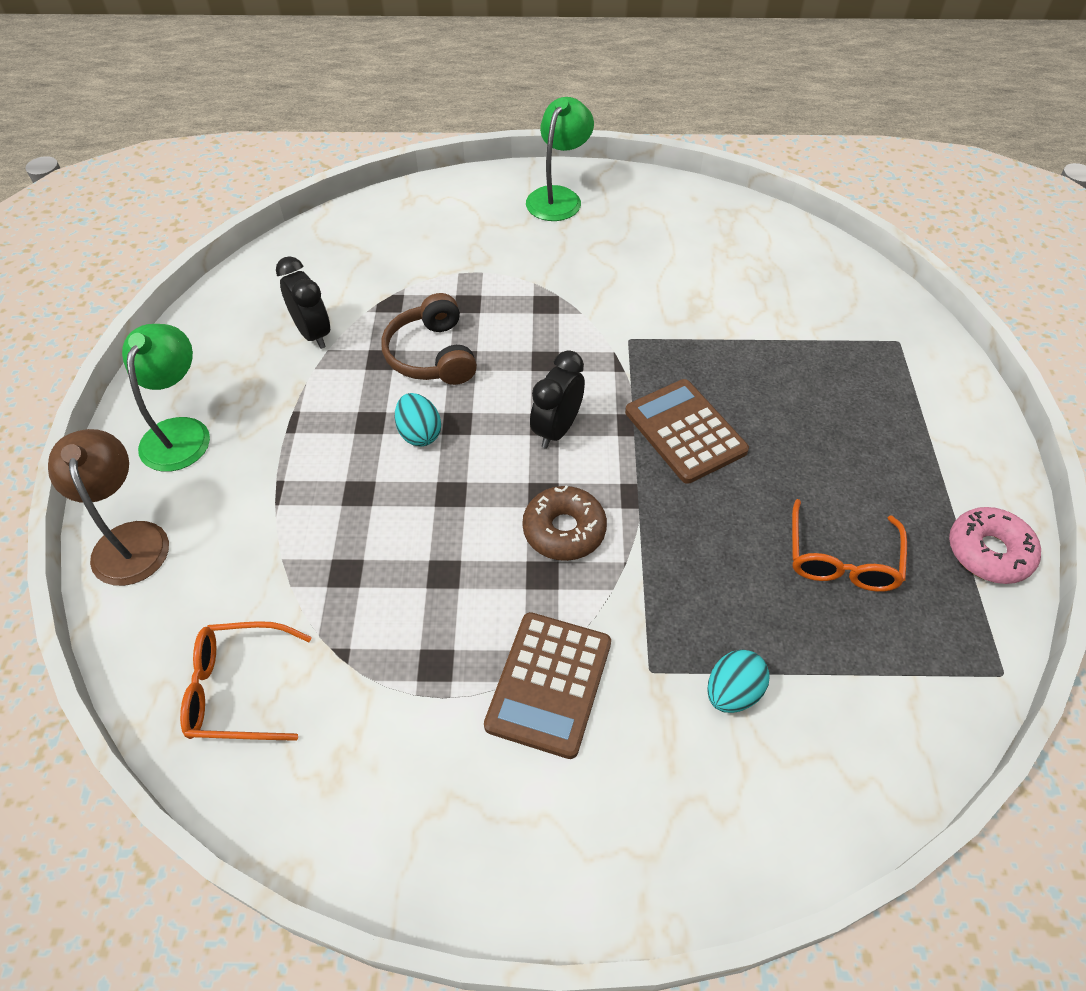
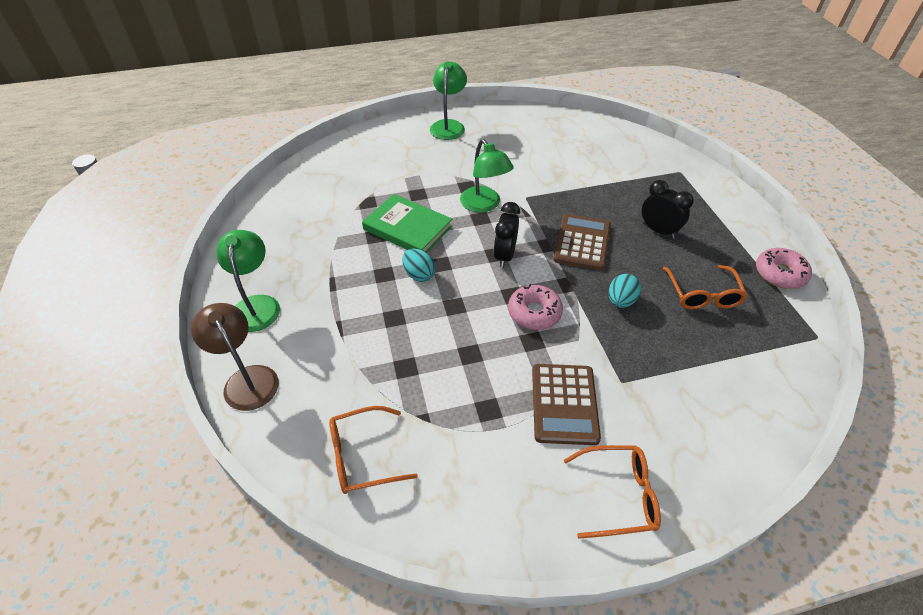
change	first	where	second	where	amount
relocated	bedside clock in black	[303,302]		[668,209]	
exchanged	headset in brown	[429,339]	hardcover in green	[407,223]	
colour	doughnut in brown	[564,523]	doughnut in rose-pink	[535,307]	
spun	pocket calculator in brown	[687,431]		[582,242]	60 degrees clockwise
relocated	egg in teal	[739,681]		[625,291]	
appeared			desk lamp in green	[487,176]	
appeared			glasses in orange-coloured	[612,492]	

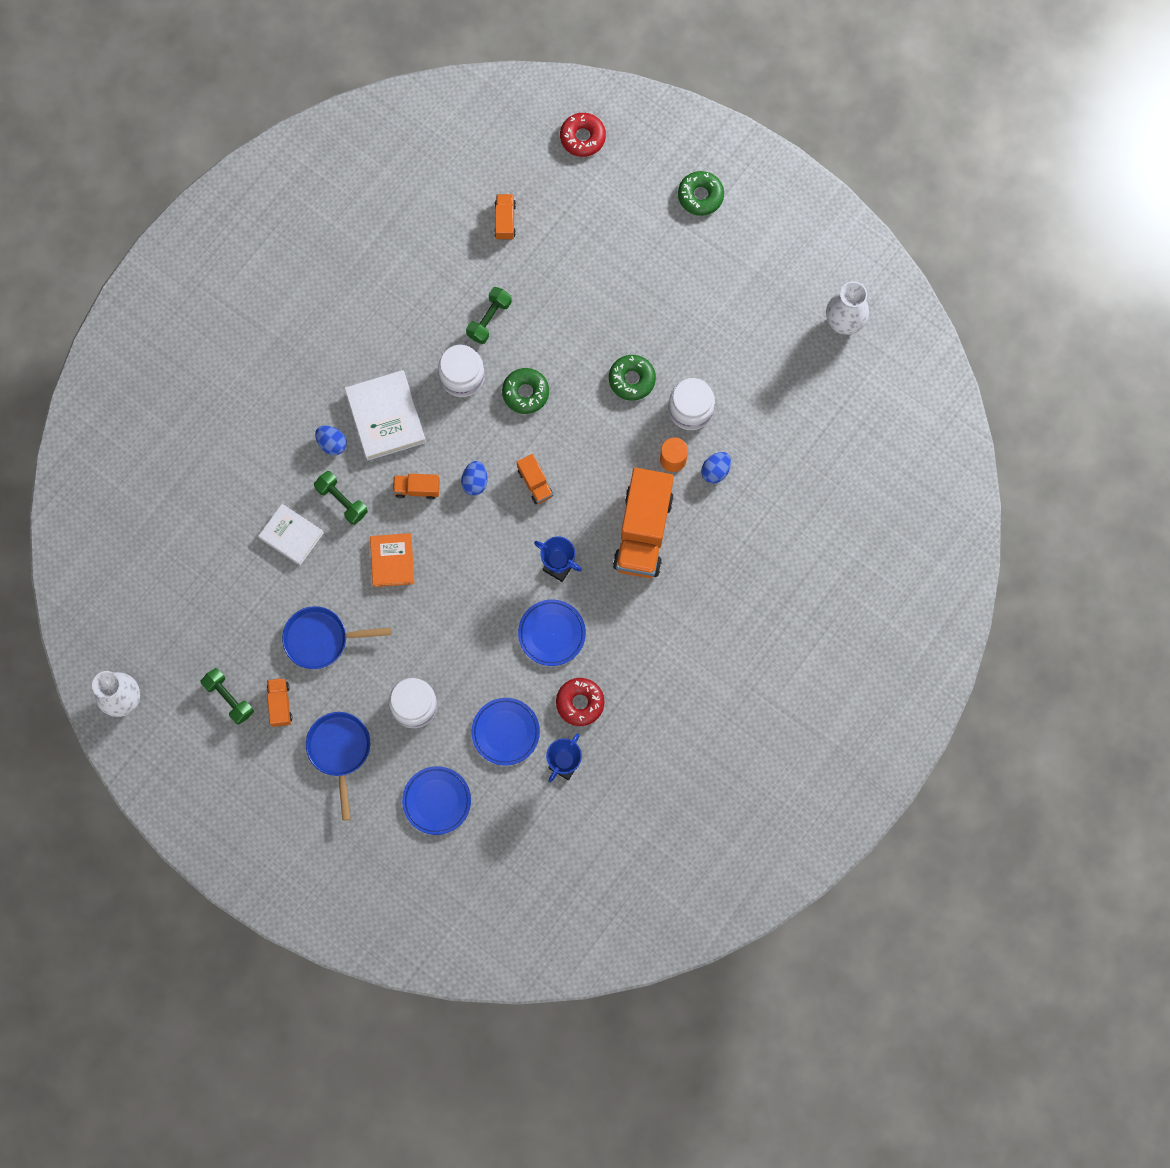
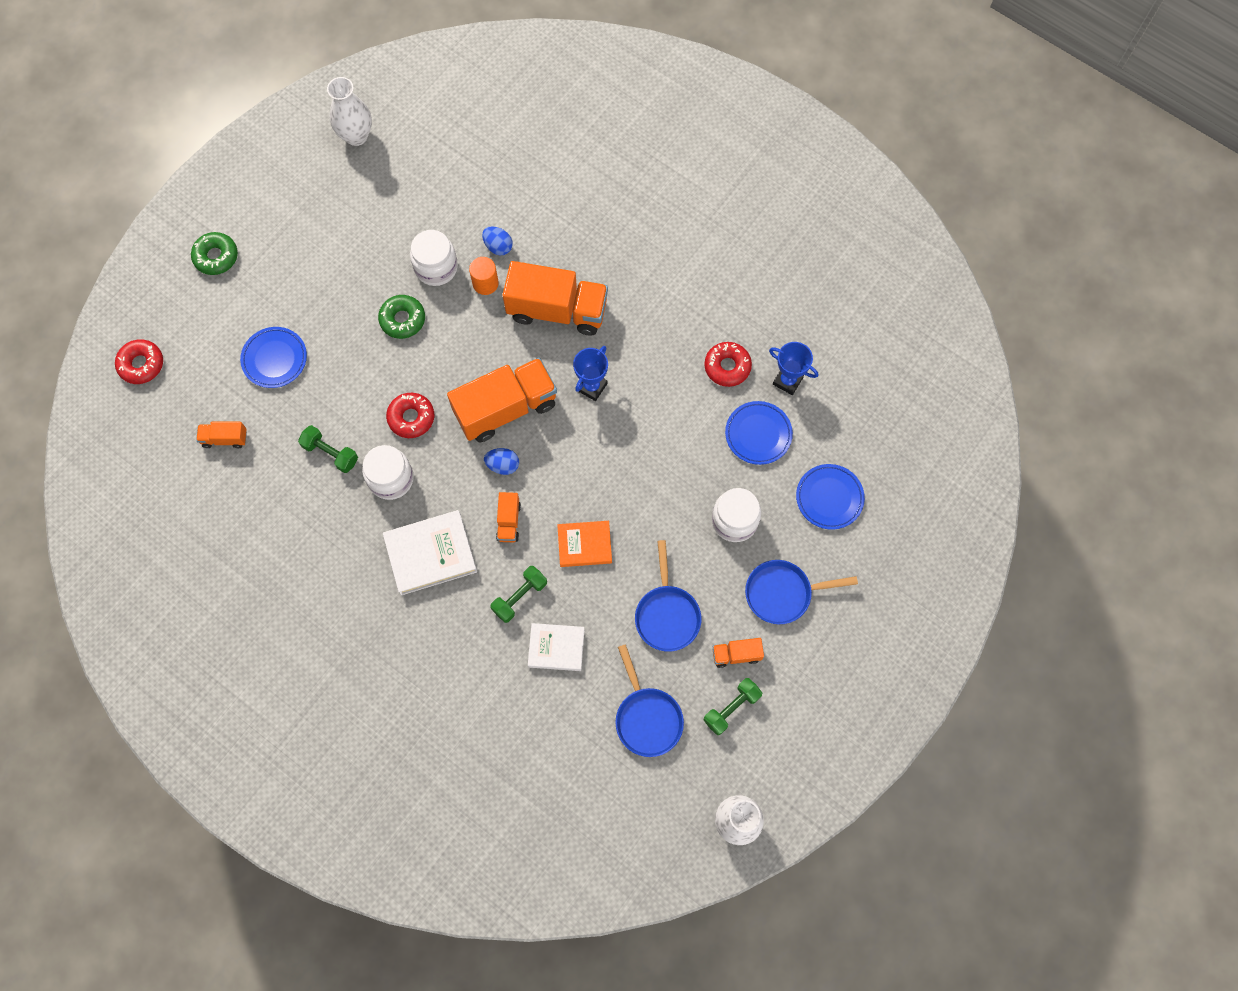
change	first	where	second	where	amount
spun	hardcover in white	[291,534]		[556,647]	60 degrees clockwise
missing	egg in blue	[331,440]			
colour	doughnut in green	[525,391]	doughnut in red	[410,415]	
size	lorry in orange-coloured	[535,479]		[502,400]	x2.19
relocated	flat dish in blue	[552,633]		[273,357]	
appeared			skillet in blue	[649,700]	

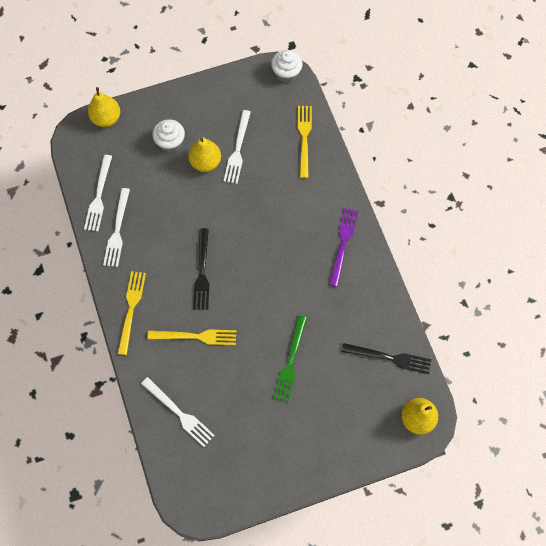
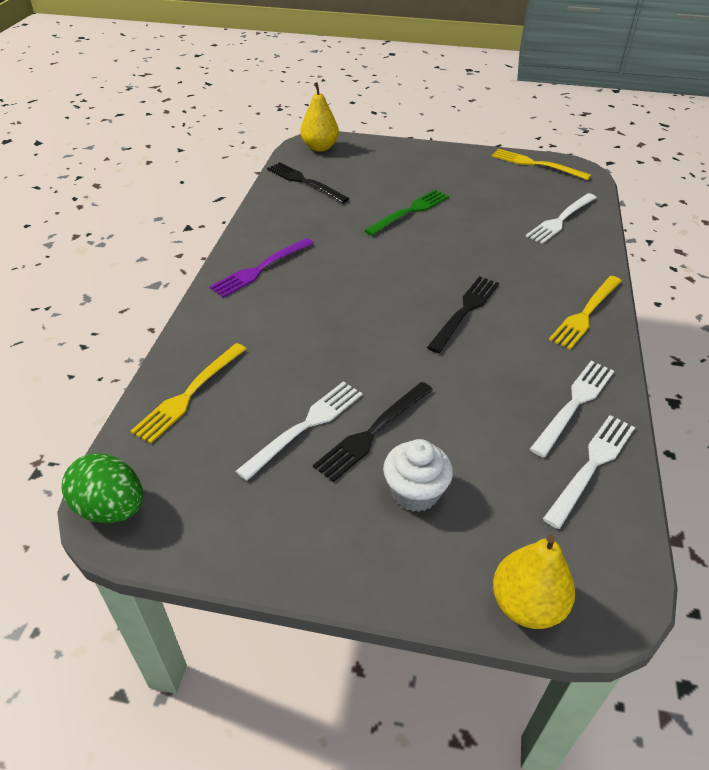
change	first	where	second	where	amount
spun	dinner fork in white	[178,412]		[561,218]	120 degrees counterclockwise
relocated	dinner fork in yellow	[192,337]		[541,164]	
exchanged	pear fruit in yellow	[204,154]	dinner fork in black	[373,432]	
exchanged	cupcake in white	[287,66]	egg in green	[102,488]	

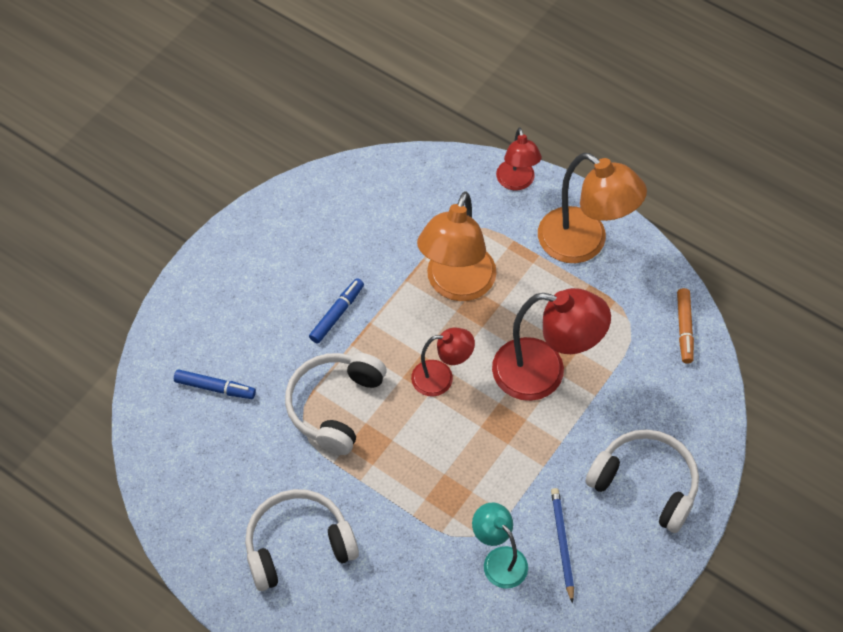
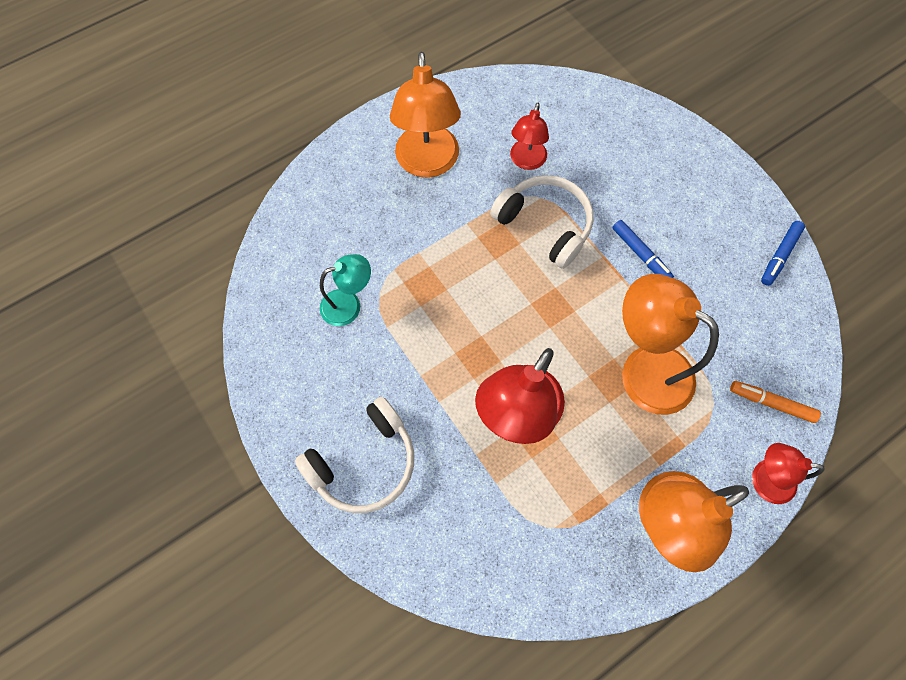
change	first	where	second	where	amount
relocated	marker in blue	[215,384]		[783,253]	
exchanged	headset in white	[302,540]	desk lamp in orange-coloured	[425,115]	
relocated	desk lamp in red	[443,362]		[529,136]	
missing	wooden pencil in blue	[562,545]			
relocated	marker in orange-coloured	[685,325]		[775,402]	

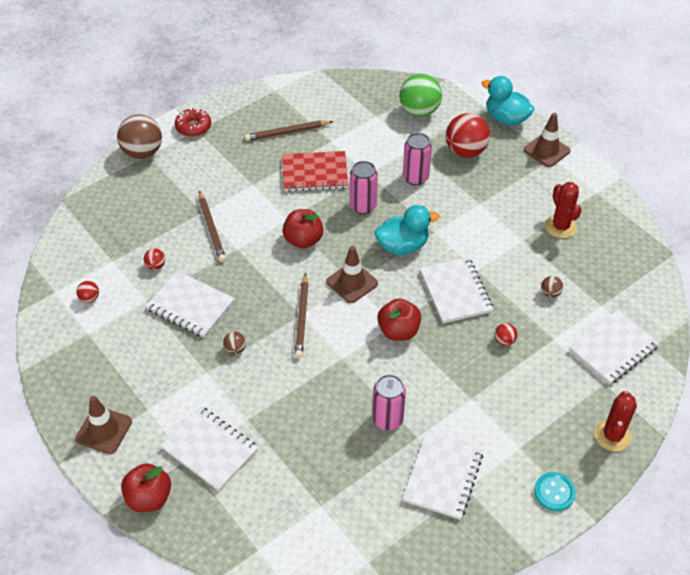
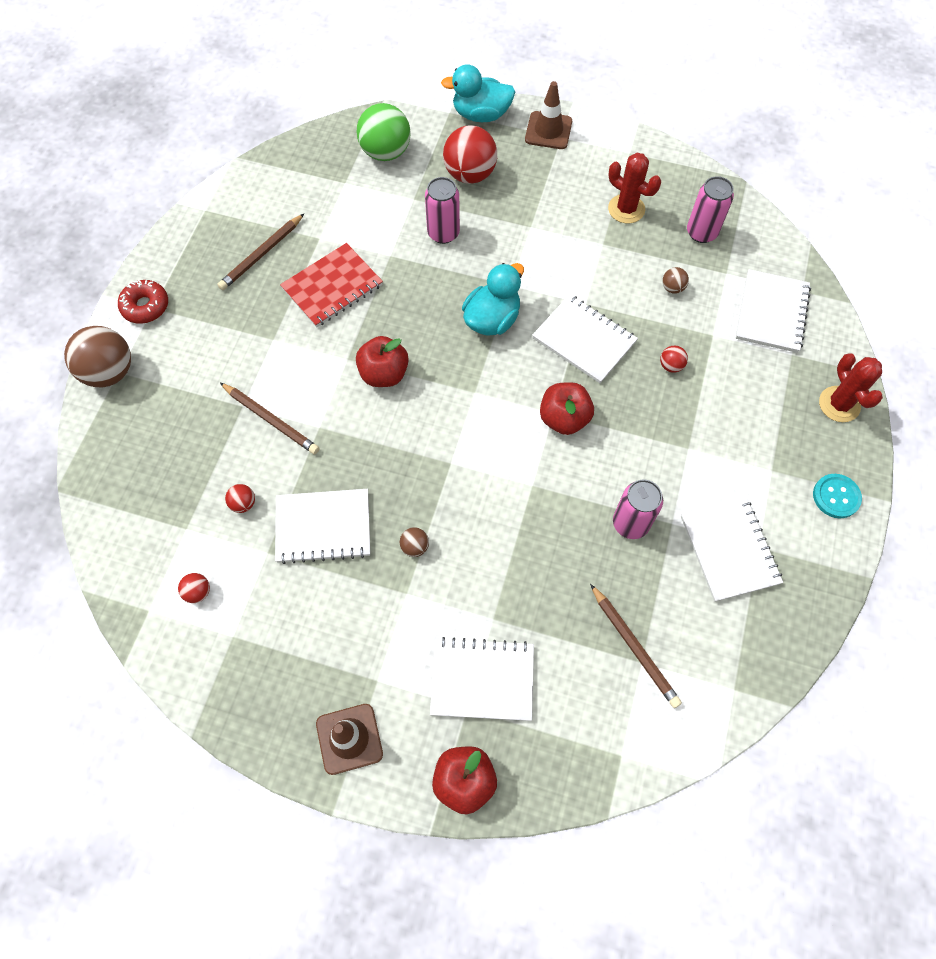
change	first	where	second	where	amount
relocated	wooden pencil in brown	[301,316]		[636,646]	
missing	safety cone in brown	[352,274]			
relocated	soda can in rose-pink	[364,187]		[710,209]	

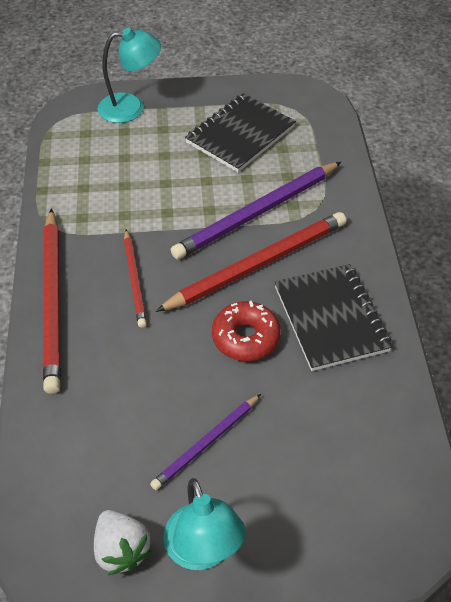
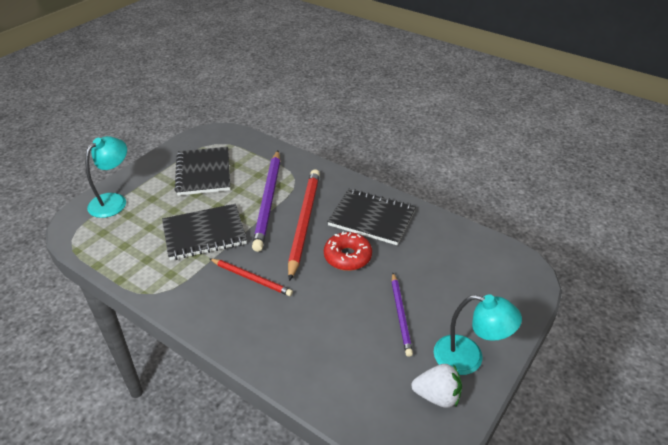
change	first	where	second	where	amount
missing	wooden pencil in red	[52,301]			
appeared			exercise book in black	[204,232]	

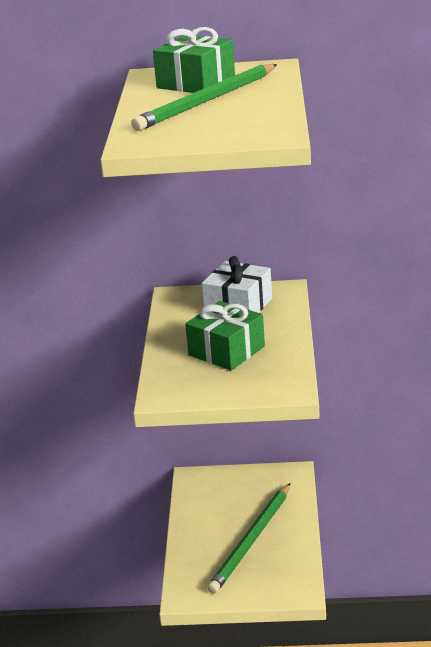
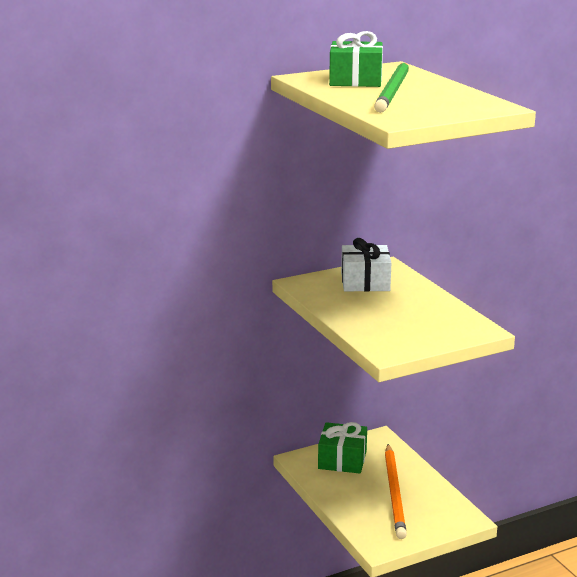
change	first	where	second	where	amount
relocated	present in green	[225,335]		[342,448]	
colour	wooden pencil in green	[248,538]	wooden pencil in orange-coloured	[396,491]	

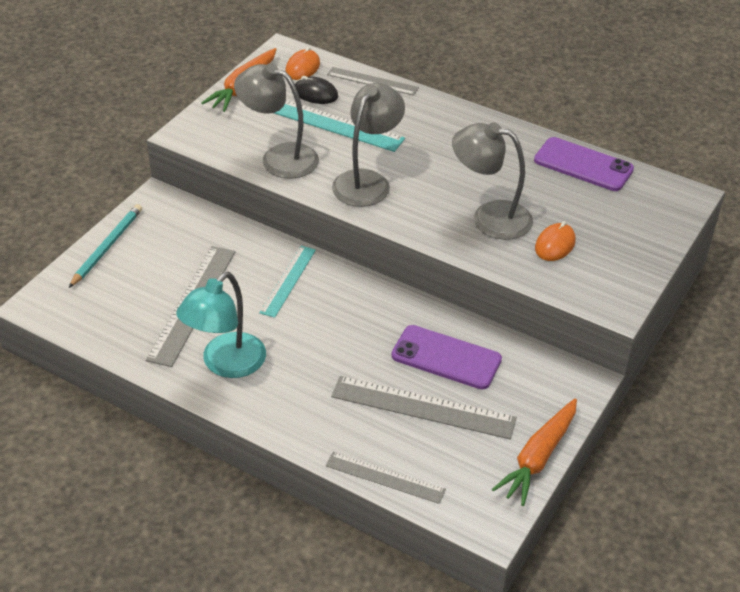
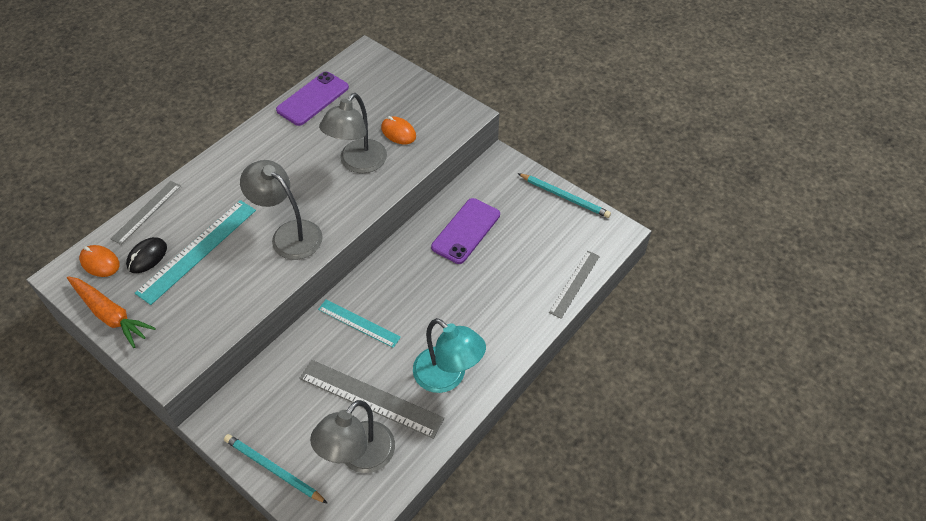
change	first	where	second	where	amount
relocated	desk lamp in grey	[276,121]		[352,436]	
missing	ruler in grey	[424,407]			
exchanged	carrot in orange-coloured	[534,452]	wooden pencil in teal	[564,195]	

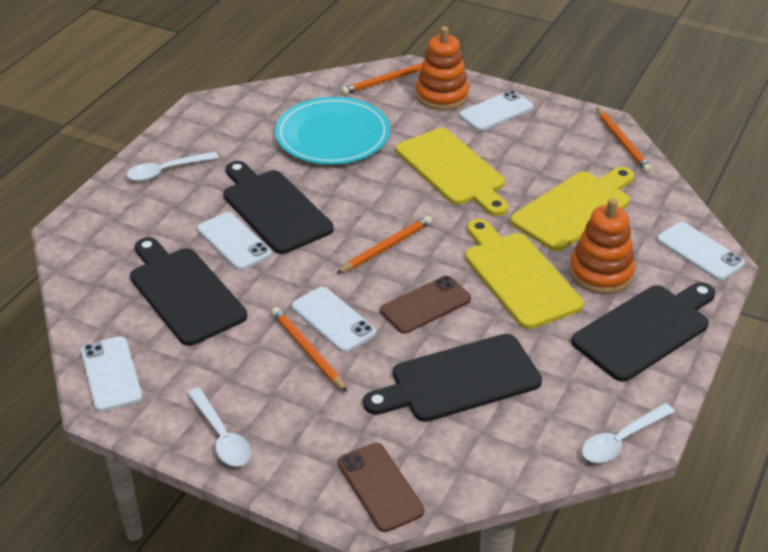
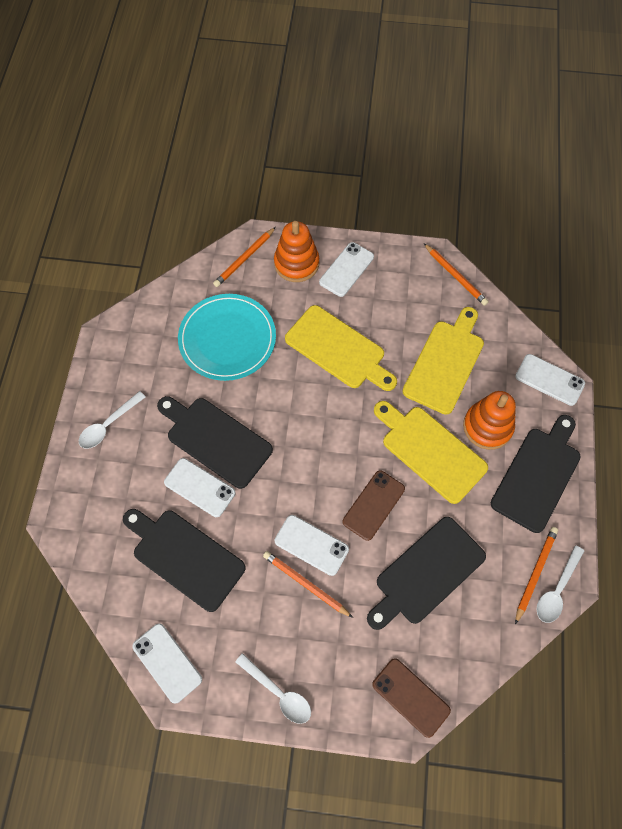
change	first	where	second	where	amount
relocated	wooden pencil in orange-coloured	[384,245]		[536,575]	

